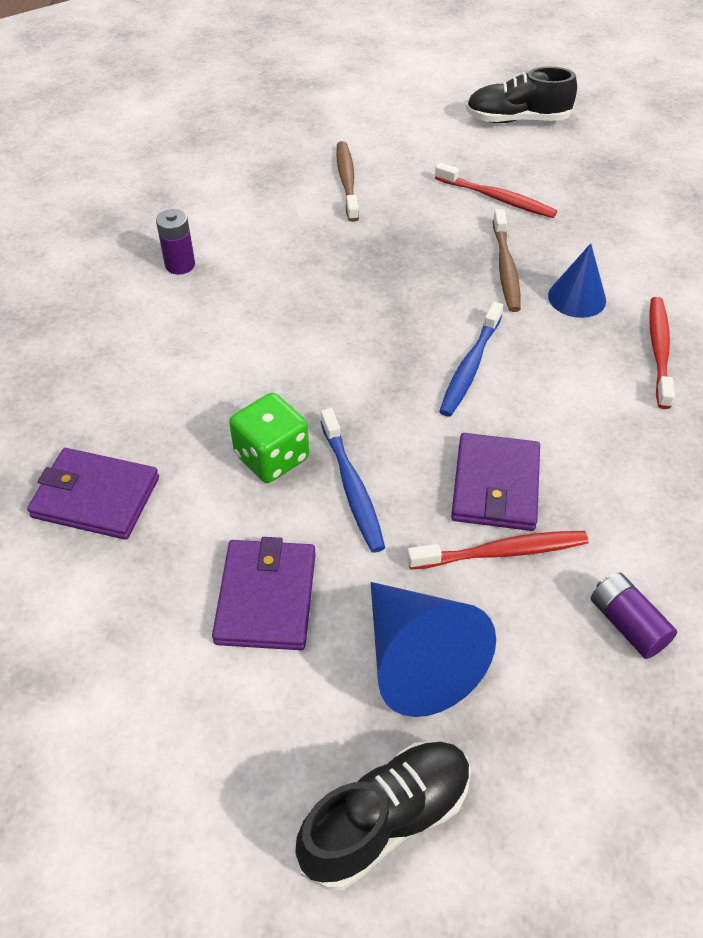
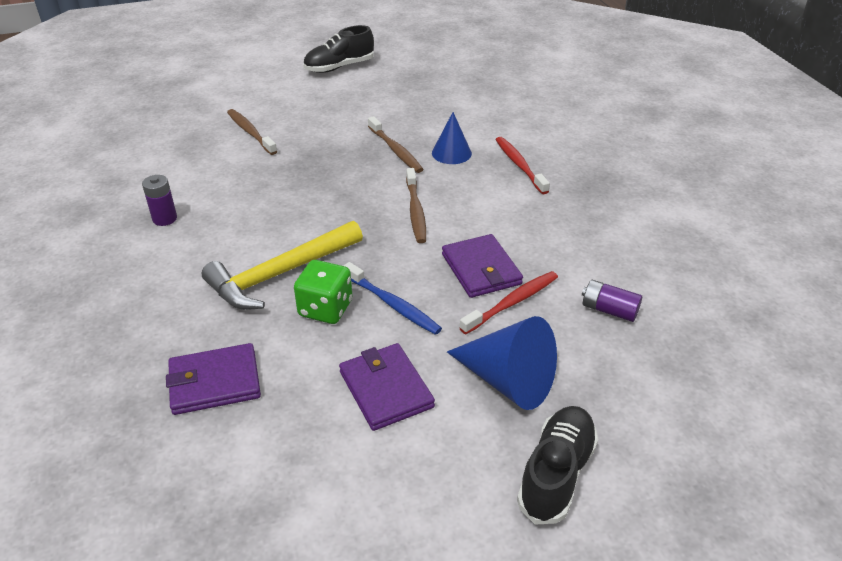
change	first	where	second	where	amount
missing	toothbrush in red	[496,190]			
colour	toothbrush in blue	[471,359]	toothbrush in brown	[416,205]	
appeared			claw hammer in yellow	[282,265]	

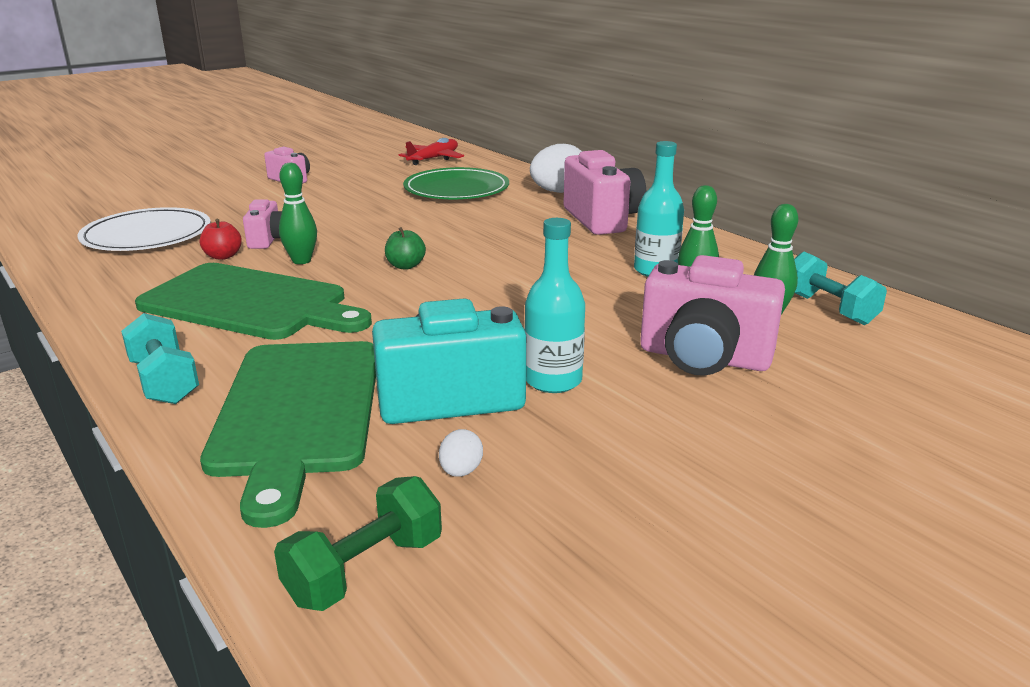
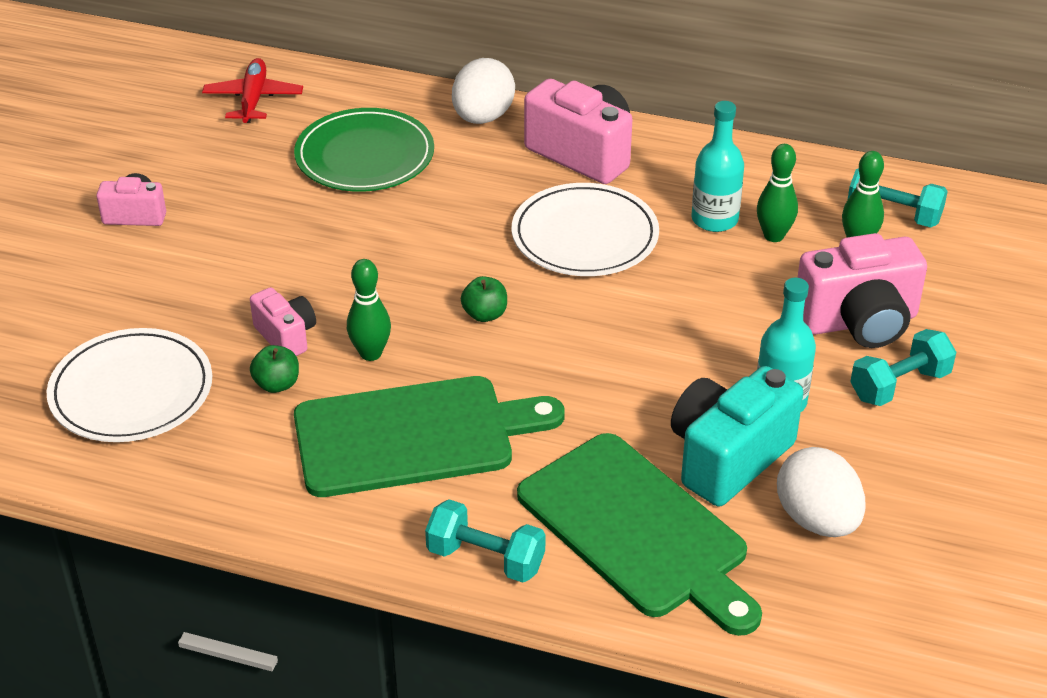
change	first	where	second	where	amount
colour	apple fruit in red	[221,239]	apple fruit in green	[274,369]	
missing	free weight in green	[358,543]			
size	egg in white	[461,453]		[821,492]	x2.20
appeared			flat dish in white	[585,229]	
appeared			free weight in teal	[903,367]	

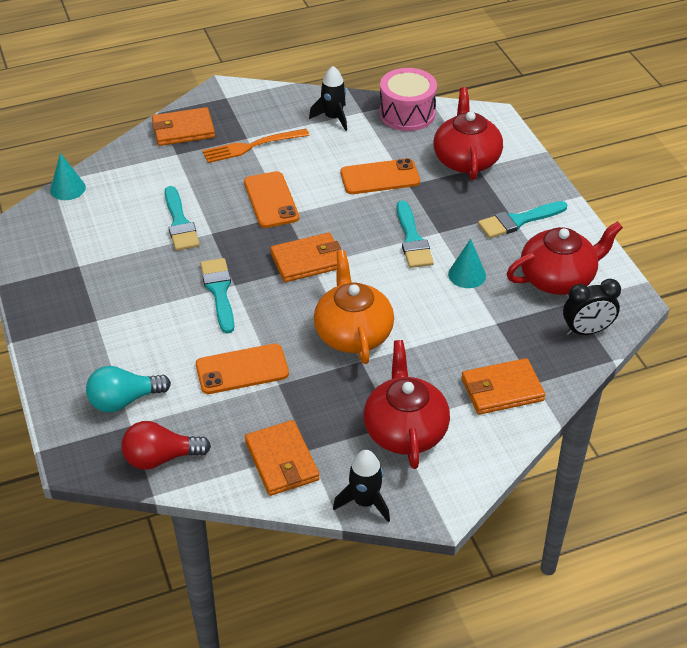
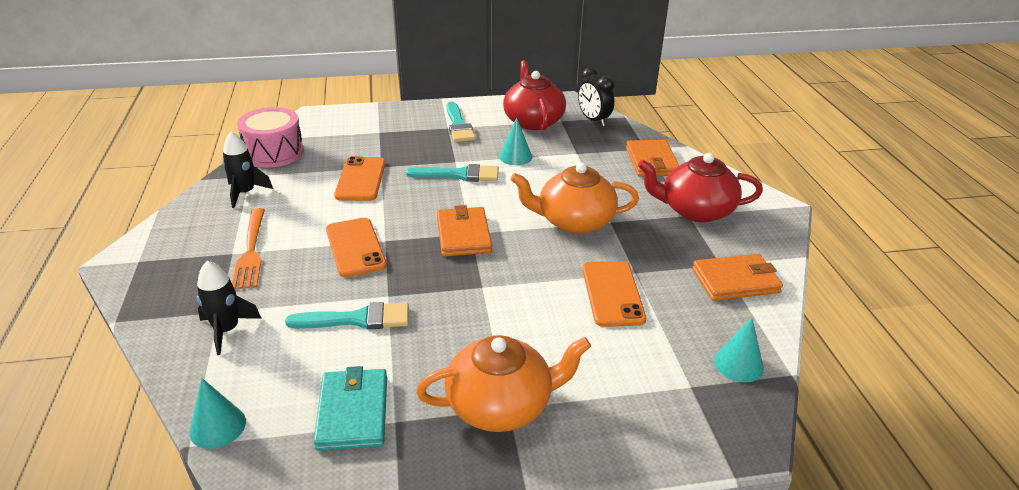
change	first	where	second	where	amount
missing	bulb in teal	[128,389]			
exchanged	bulb in red	[166,445]	cone shape in teal	[739,350]	
missing	billfold in orange-coloured	[183,126]			
missing	paint brush in teal	[217,295]			
spun	smartphone in orange-coloured	[271,199]		[356,247]	75 degrees clockwise
relocated	toy rocket in black	[361,486]		[229,308]	
missing	tea pot in red	[468,133]			
spun	bedside clock in black	[592,307]		[596,96]	150 degrees clockwise
appeared			billfold in teal	[350,408]	
appeared			tea pot in orange-coloured	[503,383]	

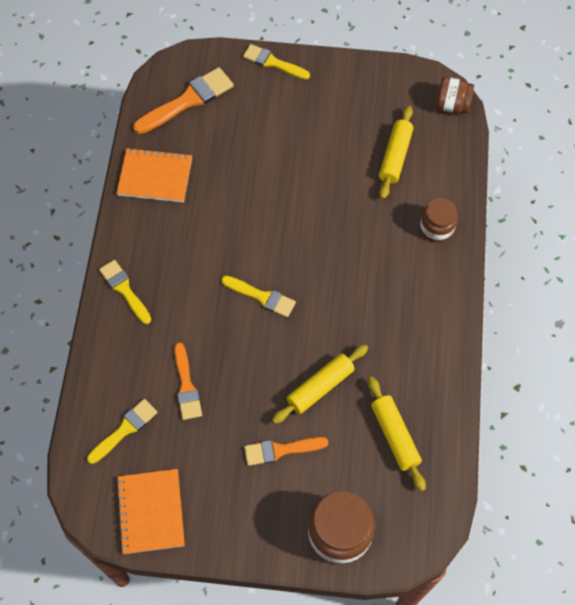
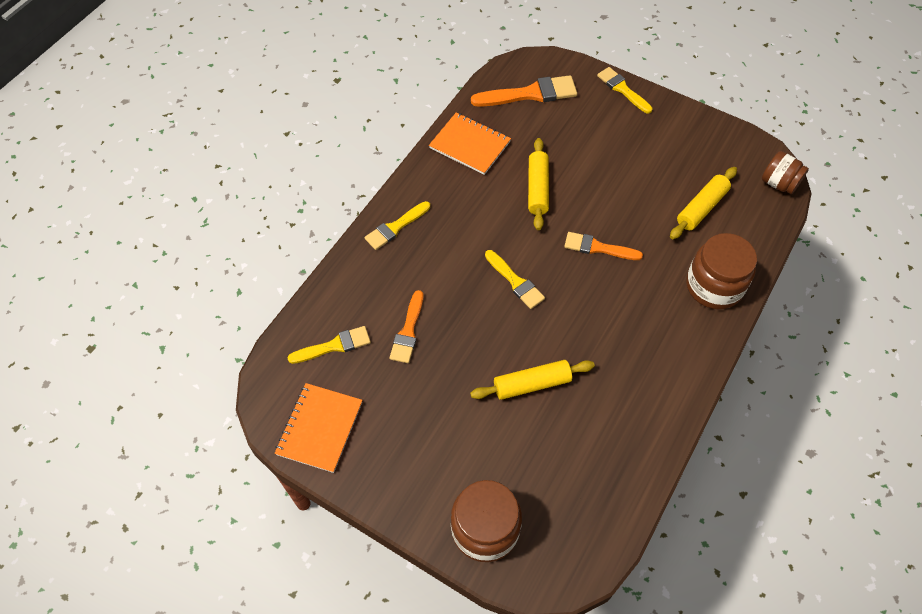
change	first	where	second	where	amount
spun	paint brush in yellow	[125,292]		[397,225]	120 degrees counterclockwise
relocated	paint brush in orange-coloured	[286,451]		[603,246]	
relocated	dough roller in yellow	[397,434]		[538,184]	
size	jar in brown	[439,220]		[721,271]	x1.61

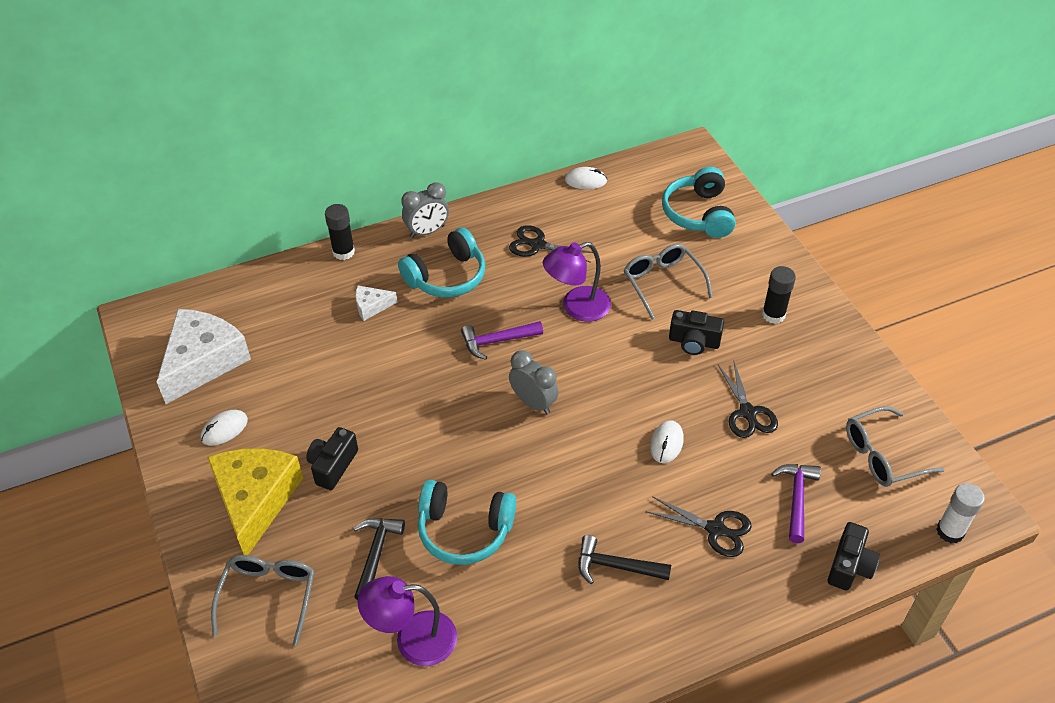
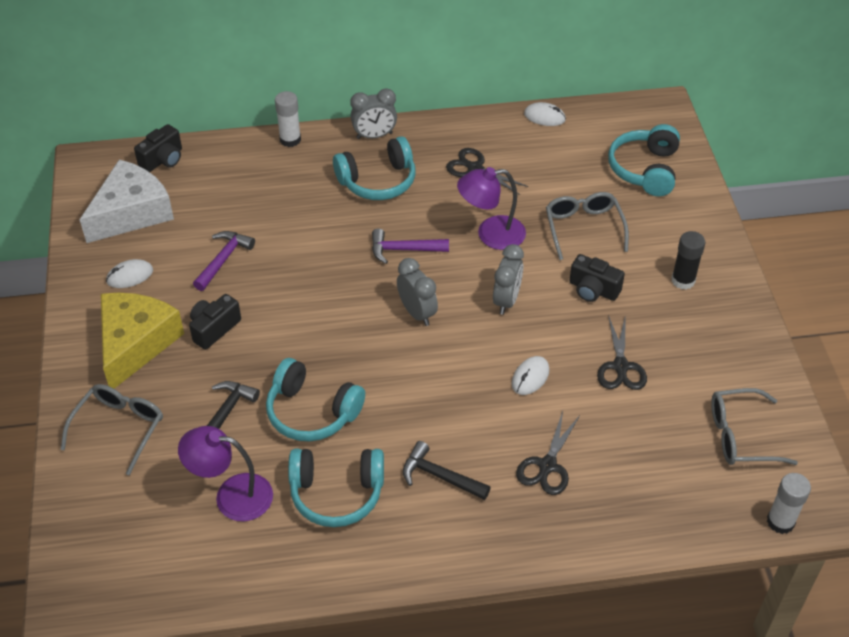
change	first	where	second	where	amount
colour	glue stick in black	[340,232]	glue stick in white	[288,119]	
missing	cheese in white	[376,303]			
spun	shears in black	[699,526]		[548,453]	75 degrees clockwise
relocated	claw hammer in violet	[796,503]		[224,261]	
relocated	compact camera in black	[854,556]		[158,148]	
appeared			headset in teal	[336,488]	
appeared			bedside clock in grey	[508,279]	

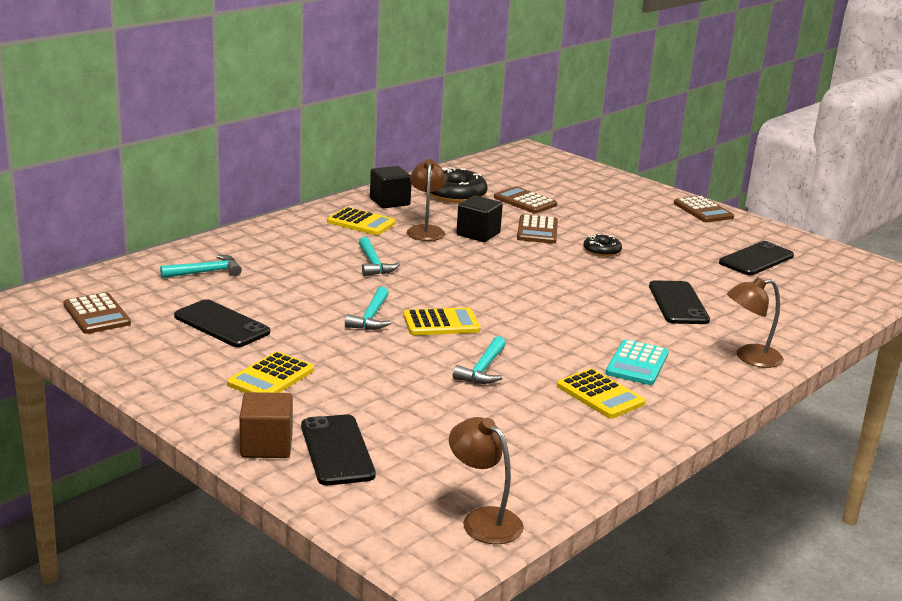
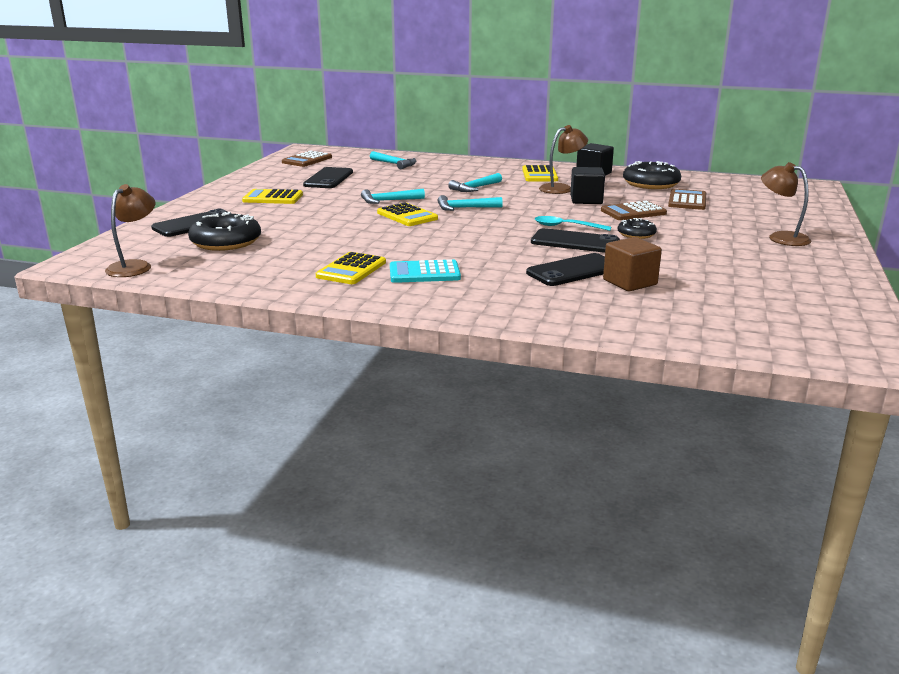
change	first	where	second	where	amount
relocated	solid cube in brown	[266,425]		[632,264]	
relocated	claw hammer in teal	[479,360]		[470,203]	
missing	pocket calculator in brown	[704,209]			
relocated	smartphone in black	[756,258]		[575,240]	
relocated	desk lamp in brown	[755,322]		[786,204]	
appeared			doughnut in black	[224,231]	
appeared			tablespoon in teal	[573,223]	

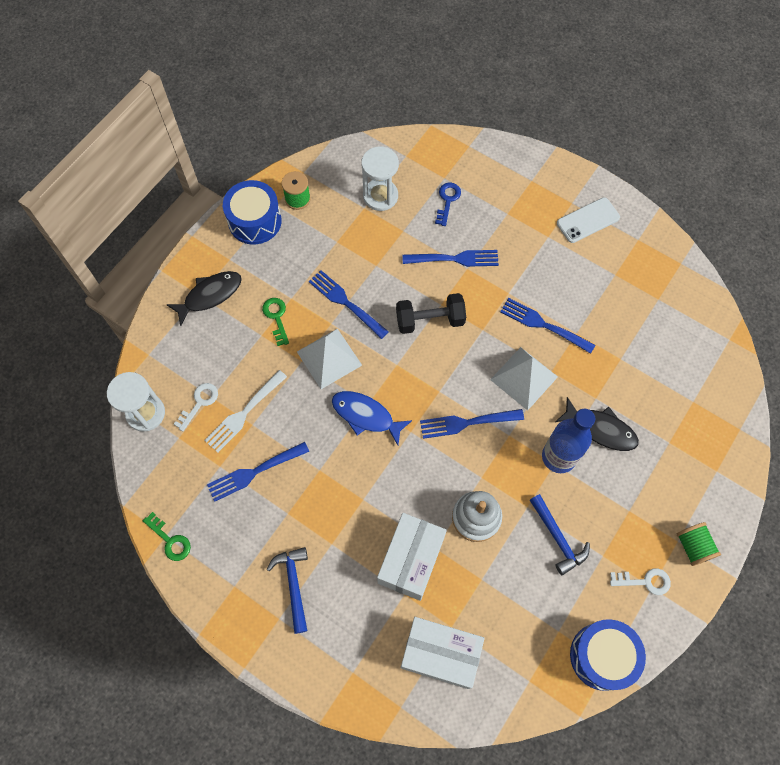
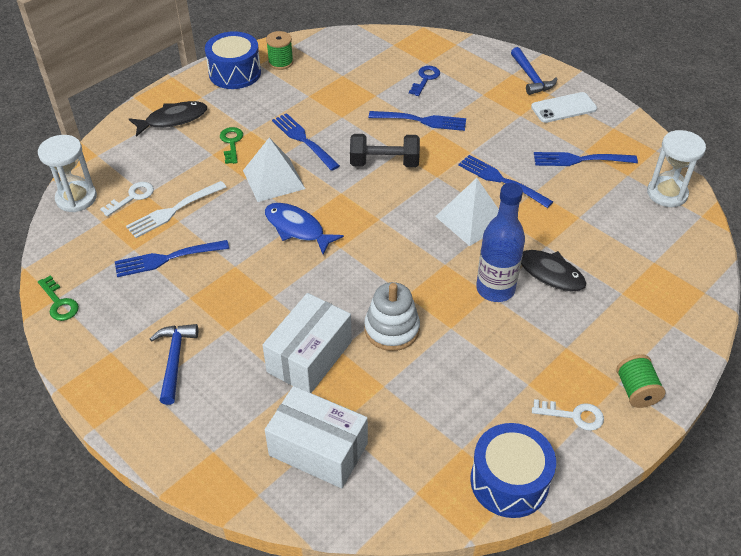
change	first	where	second	where	amount
relocated	sand timer in white	[380,178]		[676,168]	
relocated	dinner fork in blue	[472,424]		[586,159]	
relocated	claw hammer in blue	[560,534]		[534,71]	

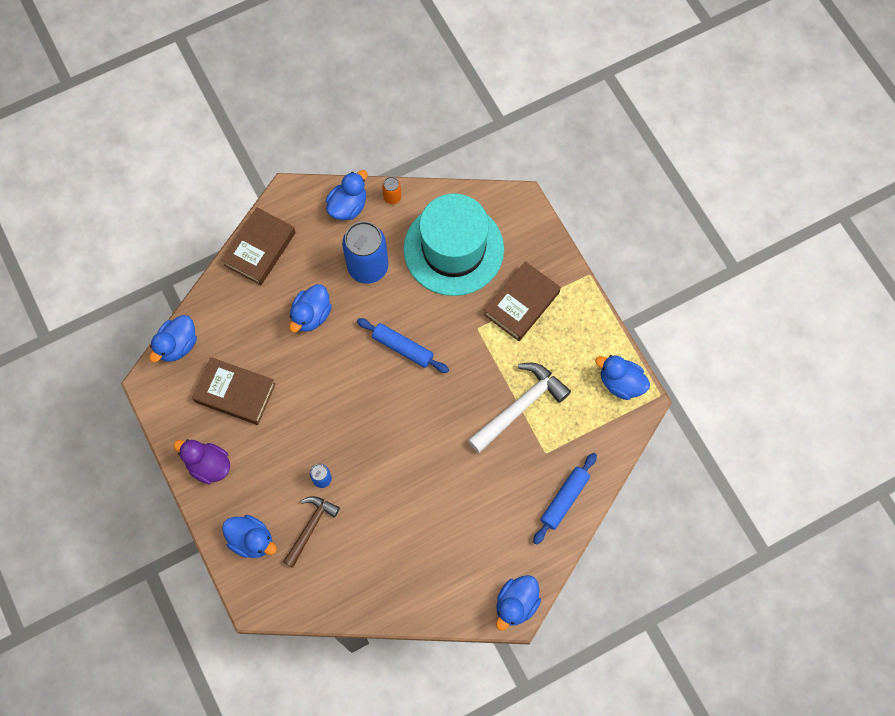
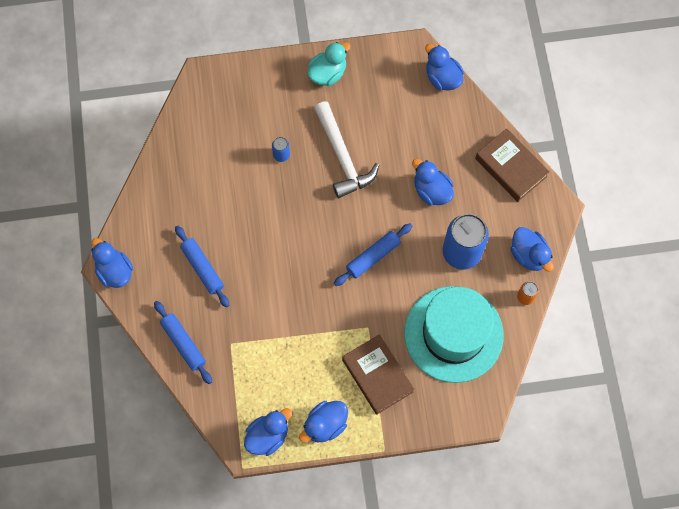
change	first	where	second	where	amount
colour	rubber duck in violet	[201,461]	rubber duck in teal	[328,64]	
missing	hardcover in brown	[234,391]			
relocated	rubber duck in blue	[249,536]		[323,421]	
missing	claw hammer in brown	[311,532]			
relocated	claw hammer in white	[519,408]		[346,149]	
appeared			dough roller in blue	[202,267]	

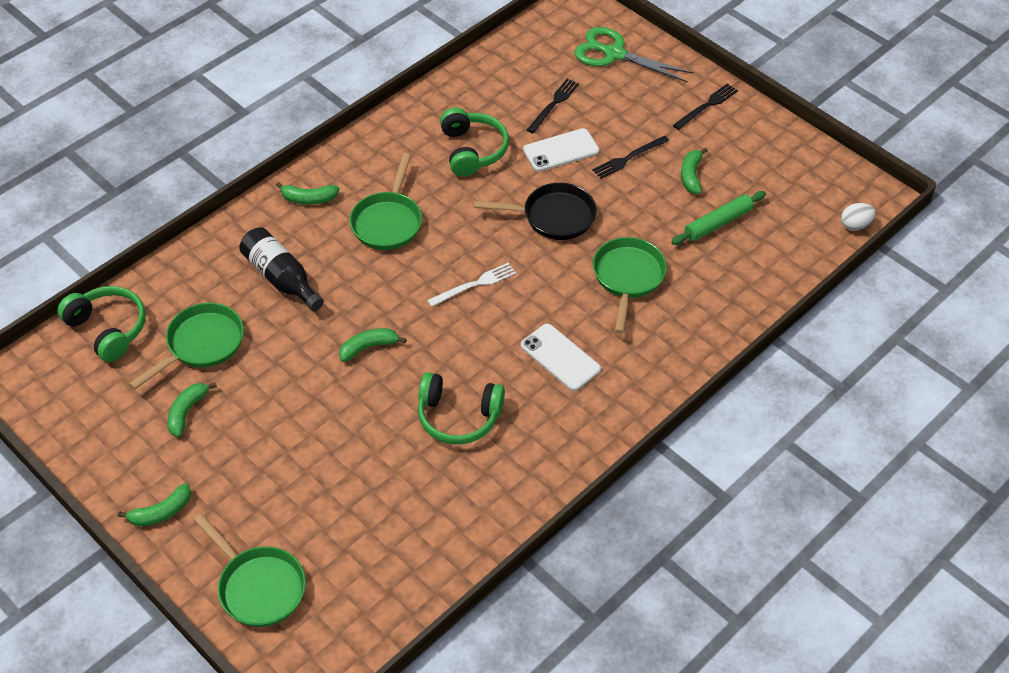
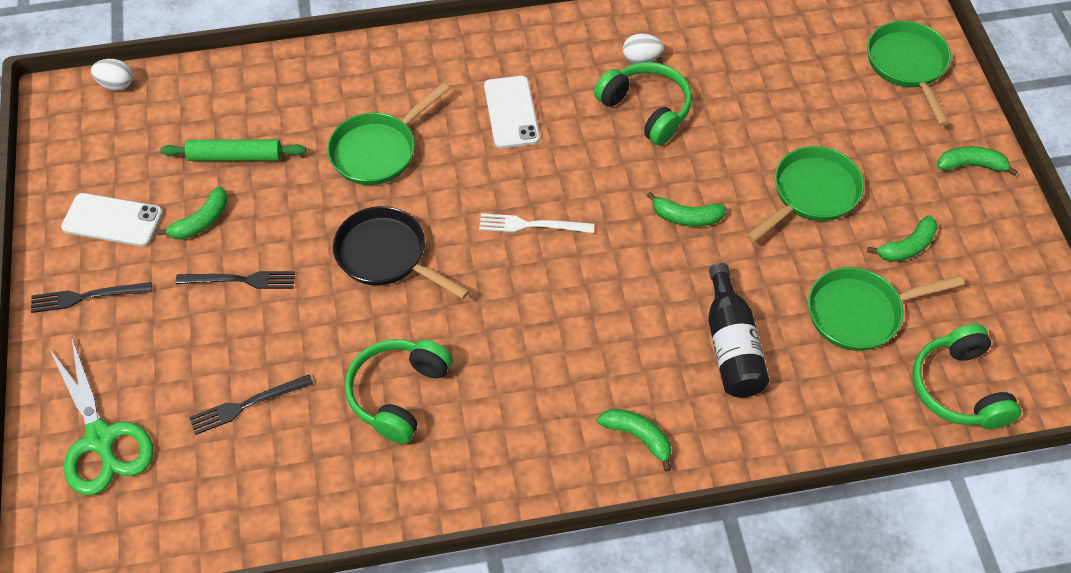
change	first	where	second	where	amount
relocated	skillet in green	[386,201]		[805,194]	
relocated	smartphone in white	[561,150]		[112,219]	
appeared			egg in white	[643,48]	

